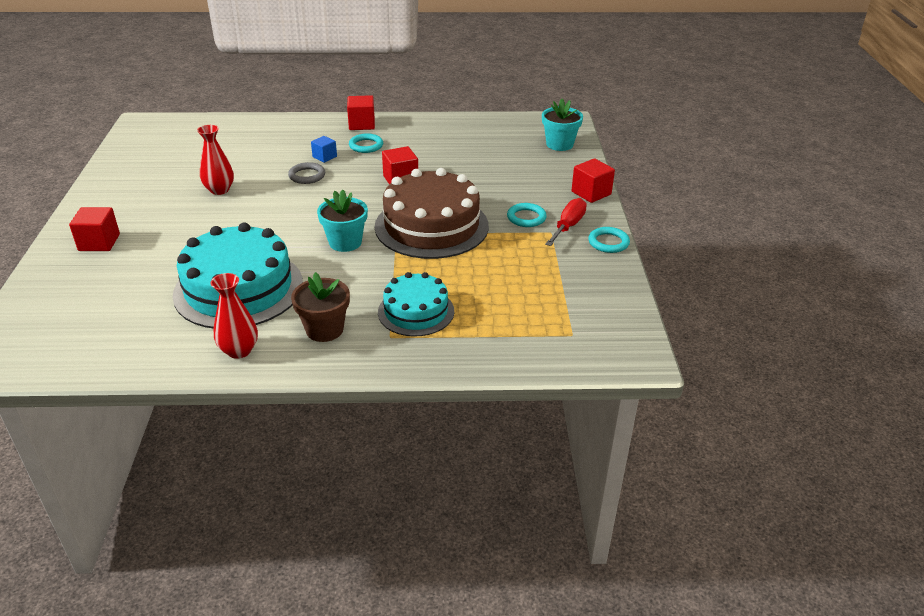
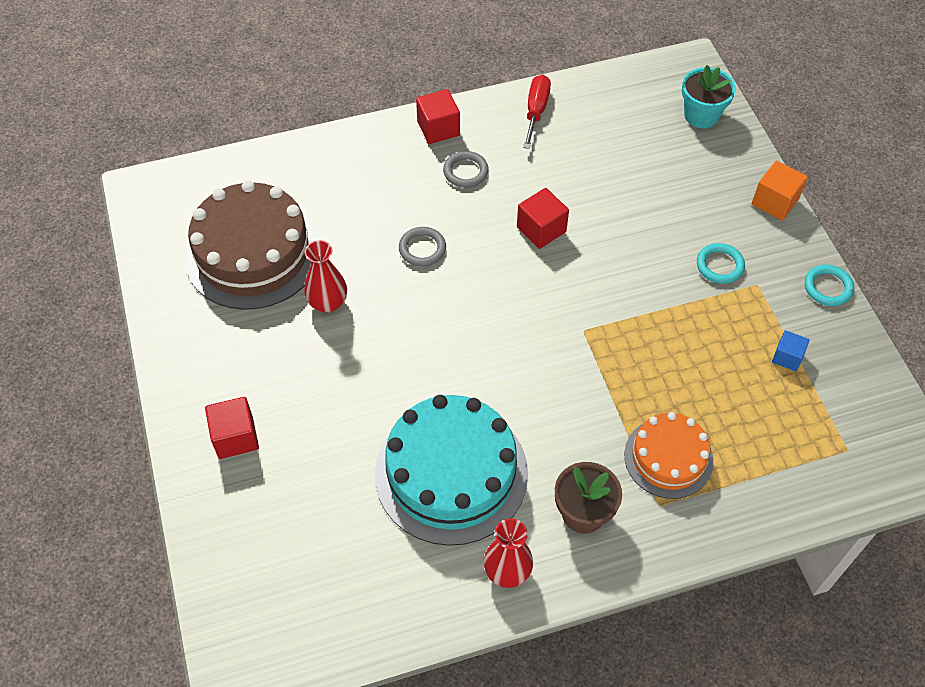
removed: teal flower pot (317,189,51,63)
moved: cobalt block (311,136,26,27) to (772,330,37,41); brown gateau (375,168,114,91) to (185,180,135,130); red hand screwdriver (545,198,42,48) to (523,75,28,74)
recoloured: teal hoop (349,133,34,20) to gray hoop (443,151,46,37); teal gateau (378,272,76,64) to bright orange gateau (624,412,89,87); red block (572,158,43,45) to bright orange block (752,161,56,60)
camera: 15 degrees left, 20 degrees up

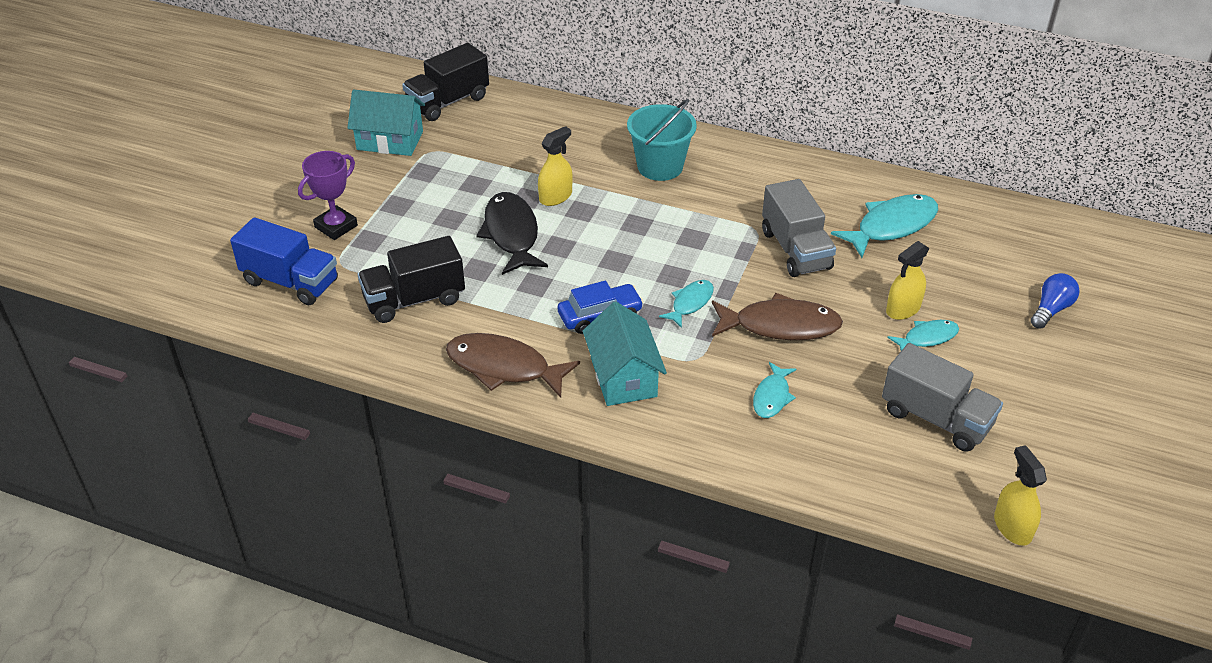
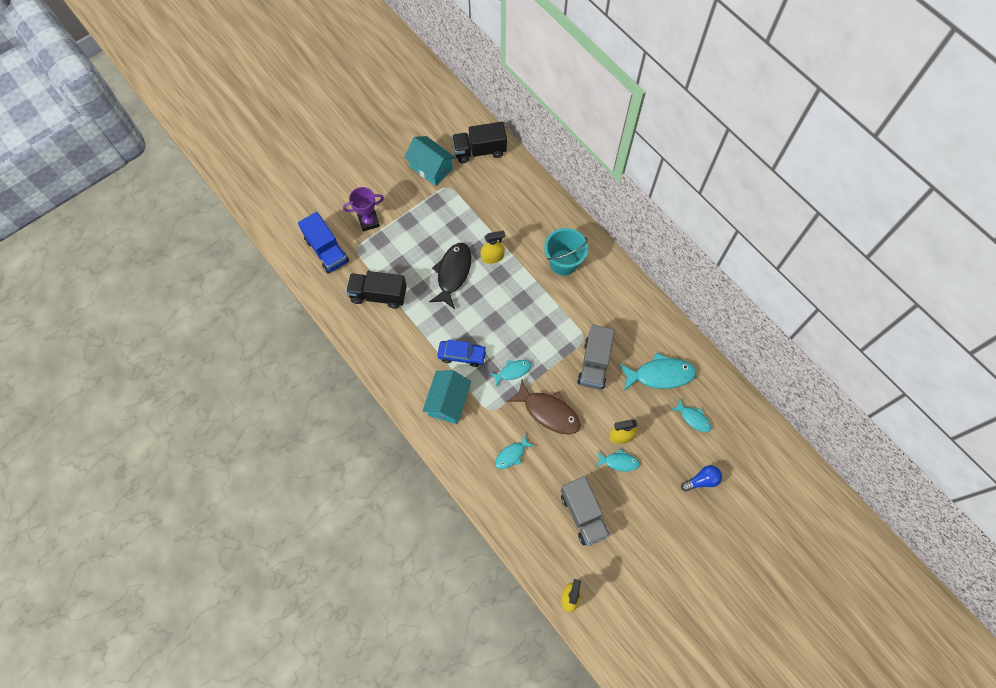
removed: brown fish figure (446,333,134,65)
added: teal fish figure (671,399,40,33)
camera: 30 degrees right, 25 degrees up

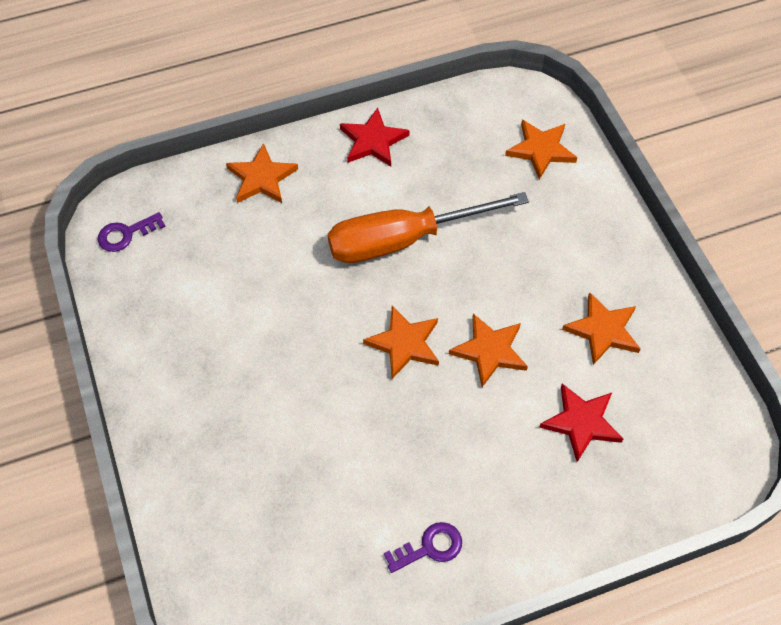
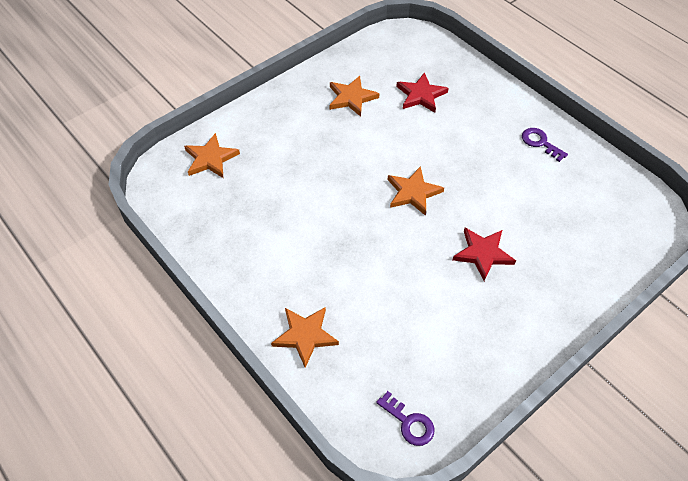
removed: bright orange hand screwdriver (328,192,201,71); bright orange star (449,314,79,73)
moved: red star (340,108,69,59) to (452,228,64,53)
camera: 110 degrees left, 5 degrees down

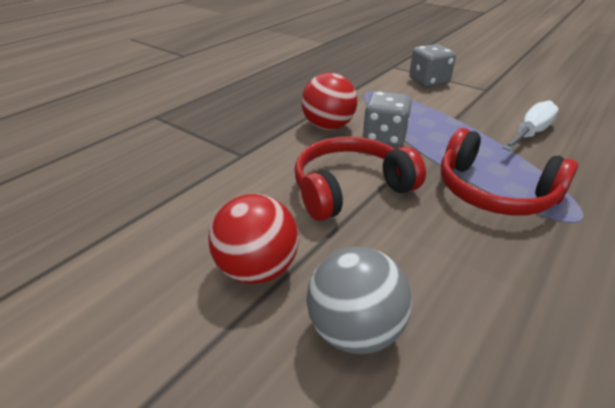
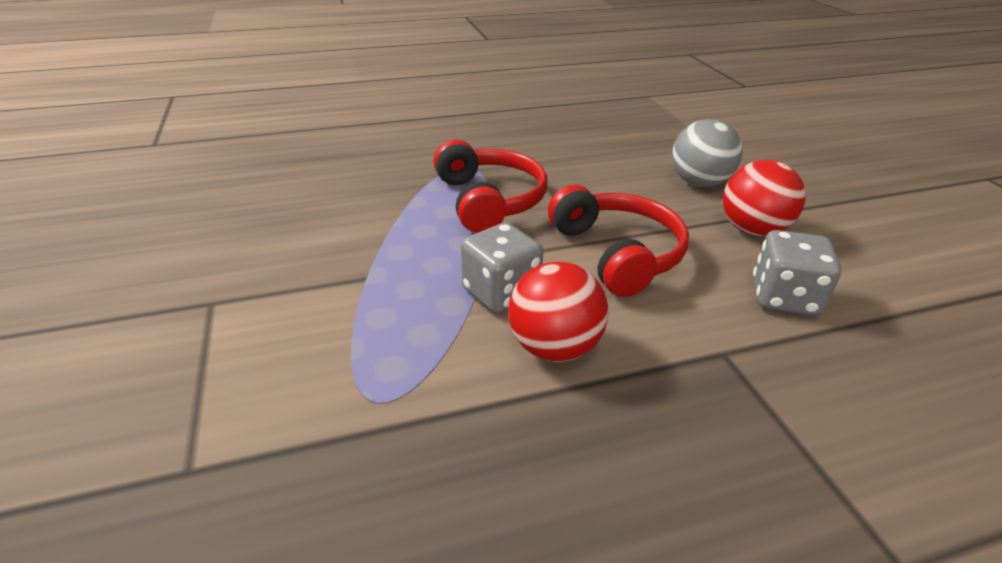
removed: snow-white hand screwdriver (502,100,57,51)
moved: gray game die (409,44,47,43) to (753,230,88,86)
turned: red headphones (295,136,131,85) = (548,185,141,112) 120 degrees counterclockwise
camera: 145 degrees left, 0 degrees up

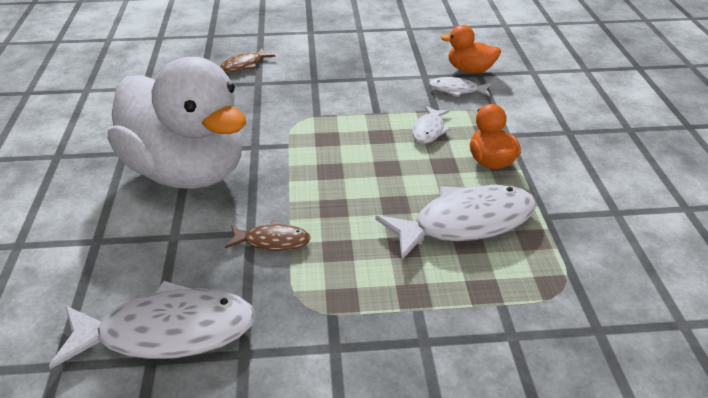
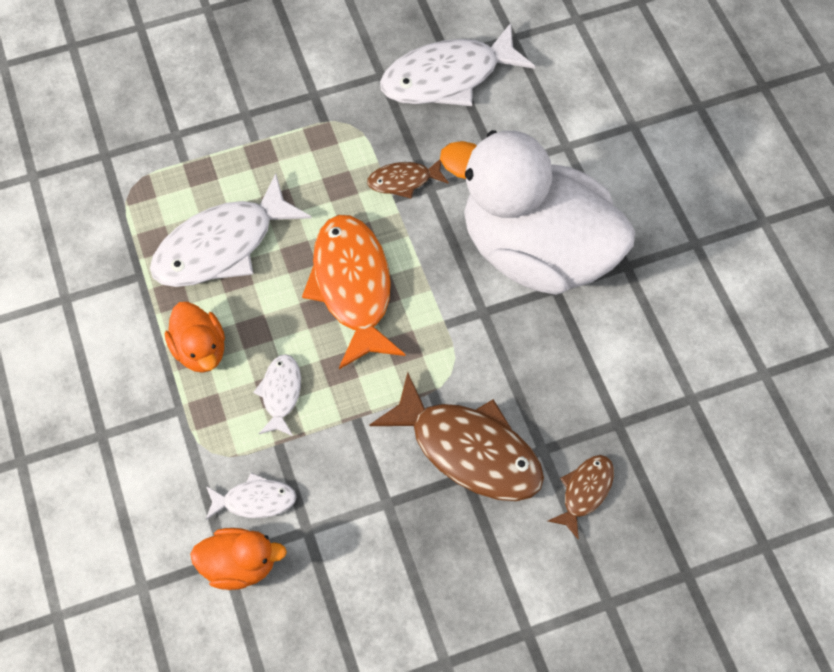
added: bright orange fish figure (302,215,103,154); brown fish figure (369,372,175,129)
camera: 165 degrees right, 25 degrees up

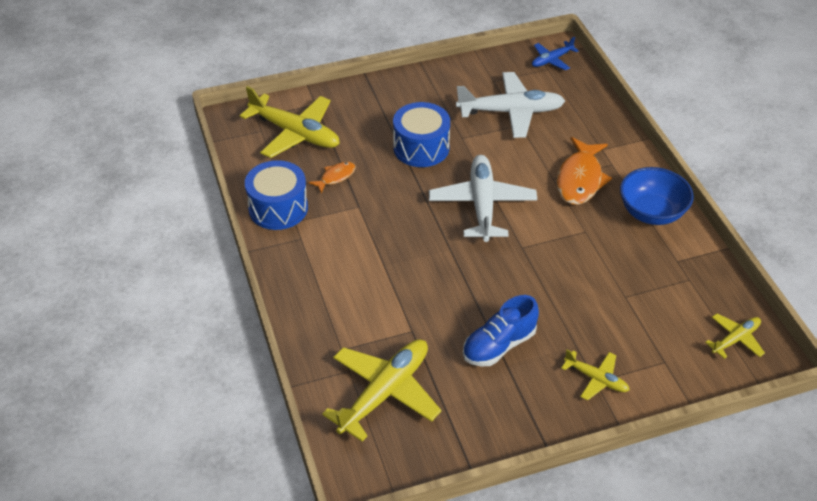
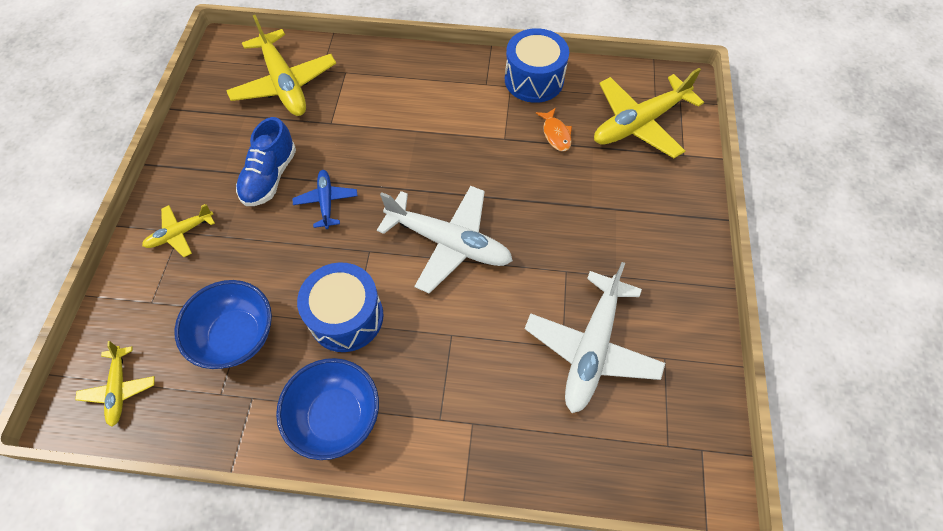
removed: bright orange fish figure (556,137,56,68)
added: cobalt bowl (174,280,98,89)
moved: cobalt drum (393,102,57,65) to (297,263,87,89); cobalt plane (532,37,47,33) to (293,170,64,59)
turned: cobalt lace-up shoe (463,295,76,72) = (236,117,60,89) 150 degrees counterclockwise
camera: 115 degrees right, 15 degrees up

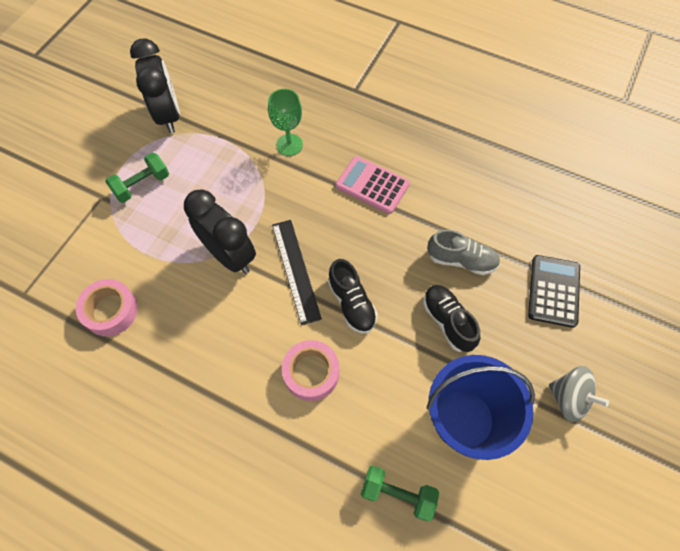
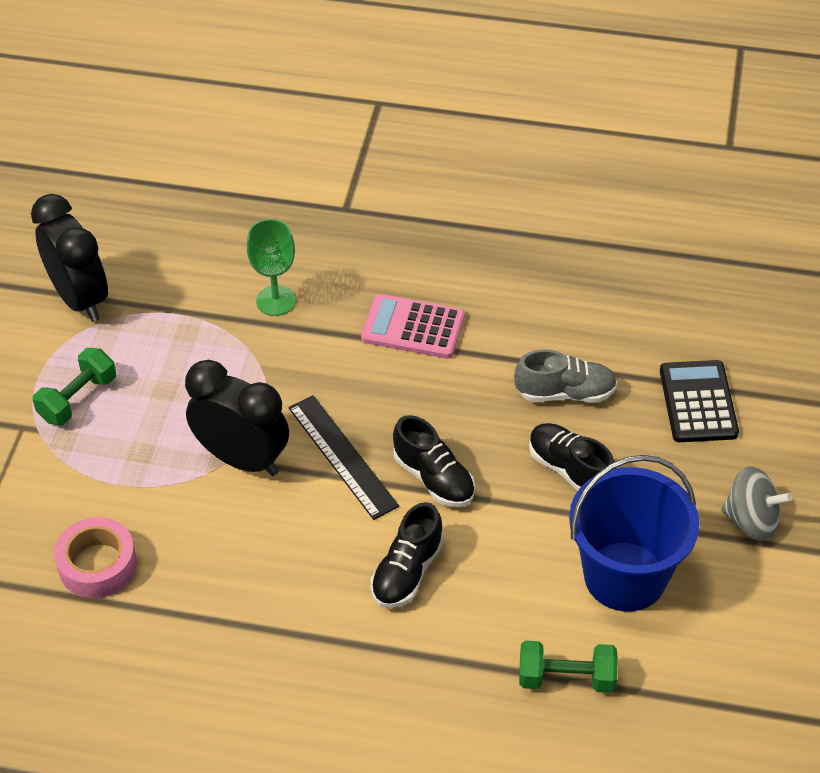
replaced: rosy sticky tape (282,340,57,61) to black lace-up shoe (371,502,73,106)
camera: 15 degrees left, 15 degrees down

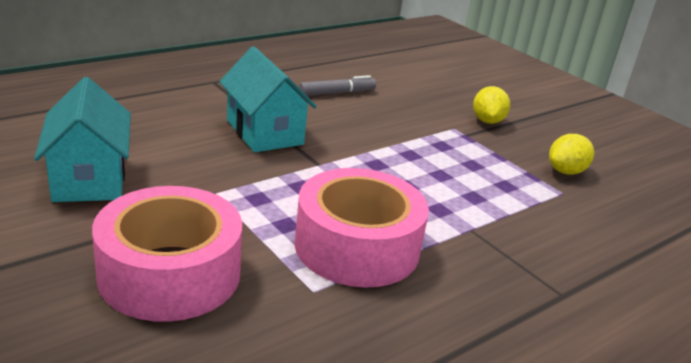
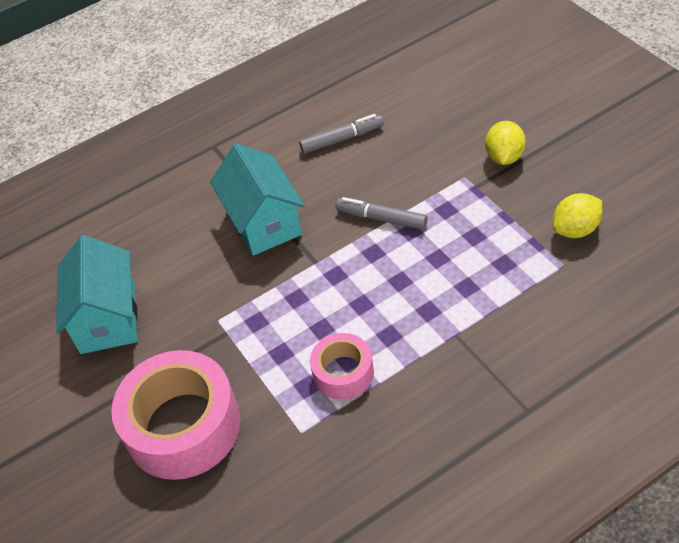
added: gray felt pen (335,197,93,33)
resized: rosy sticky tape (295,168,134,120) = (310,333,64,67) x0.54
camera: 15 degrees right, 20 degrees up

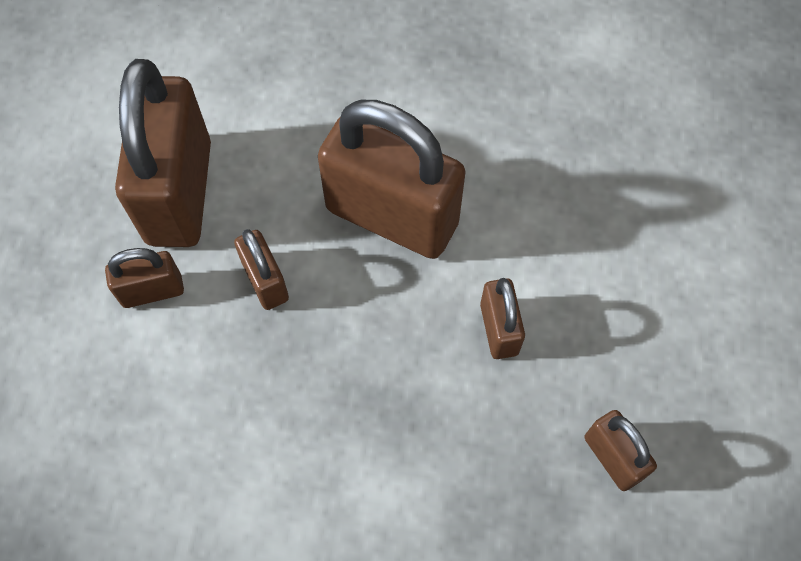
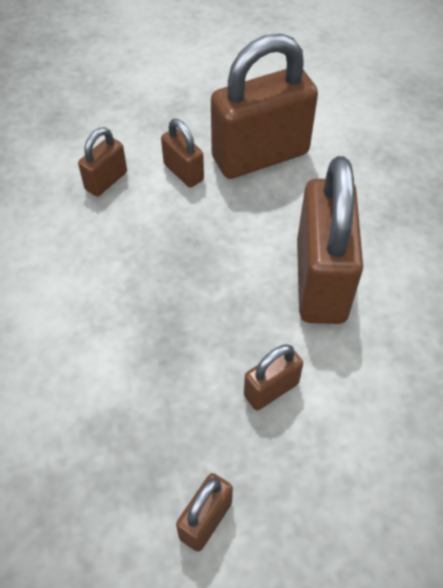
moved: brown lock (234,229,55,81) to (78,127,49,70)
camera: 65 degrees right, 10 degrees down

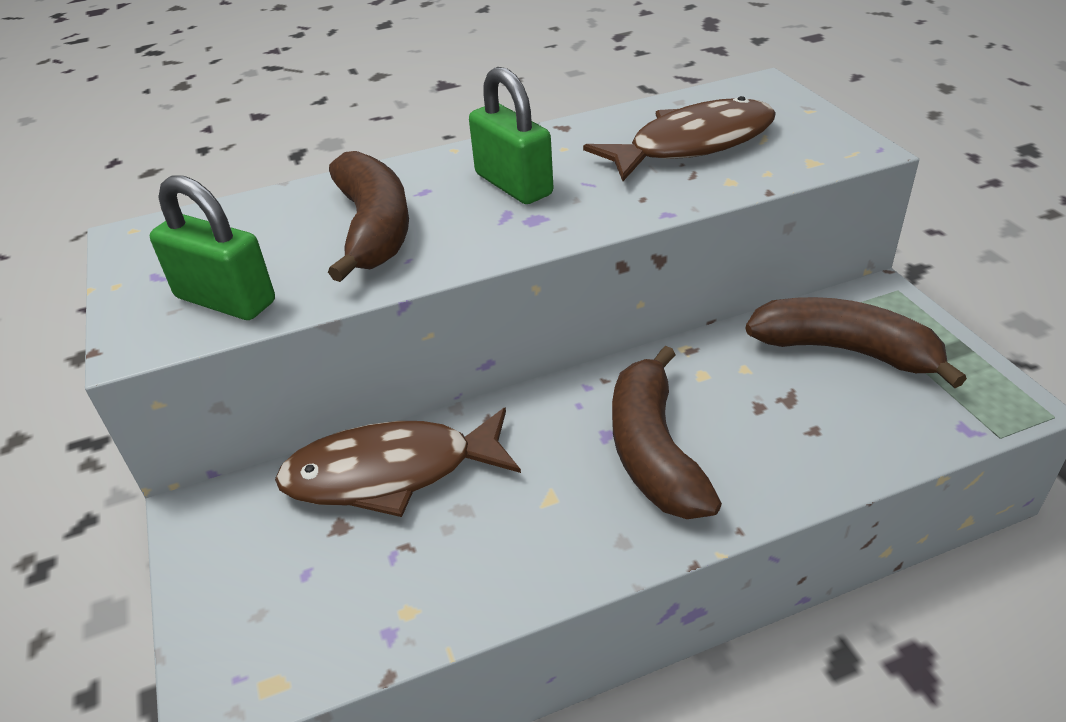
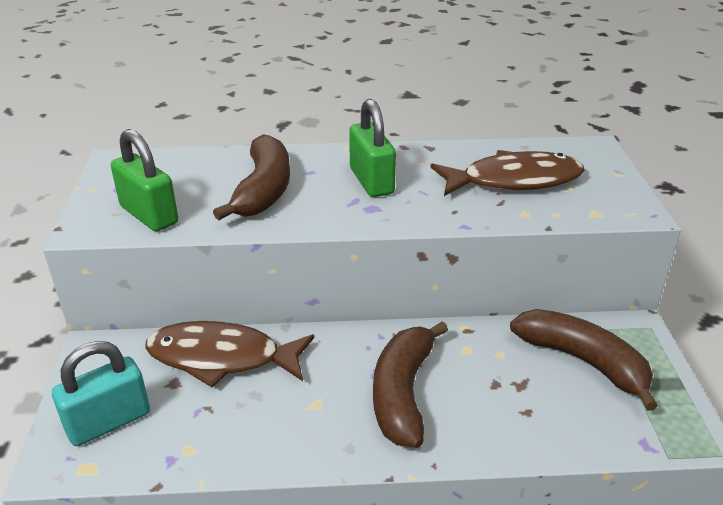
added: teal lock (52,341,98,105)
camera: 15 degrees right, 5 degrees down

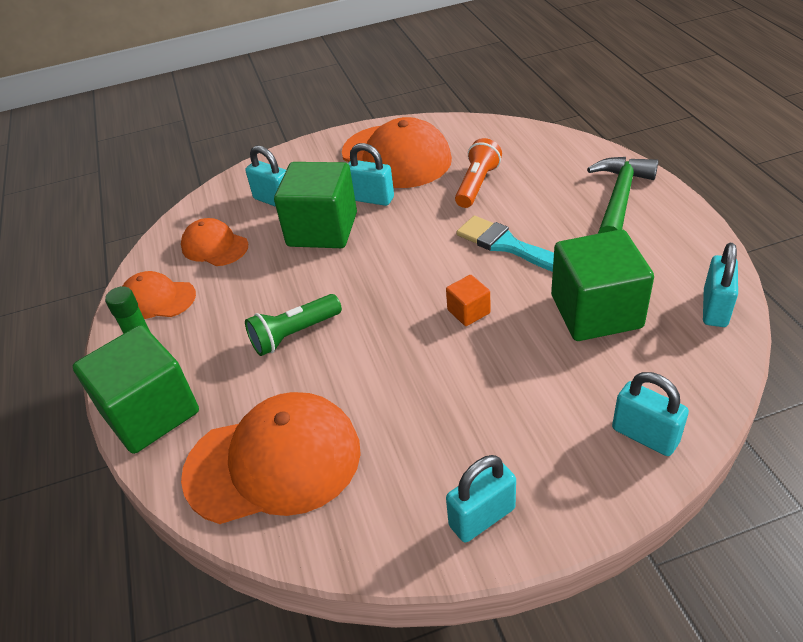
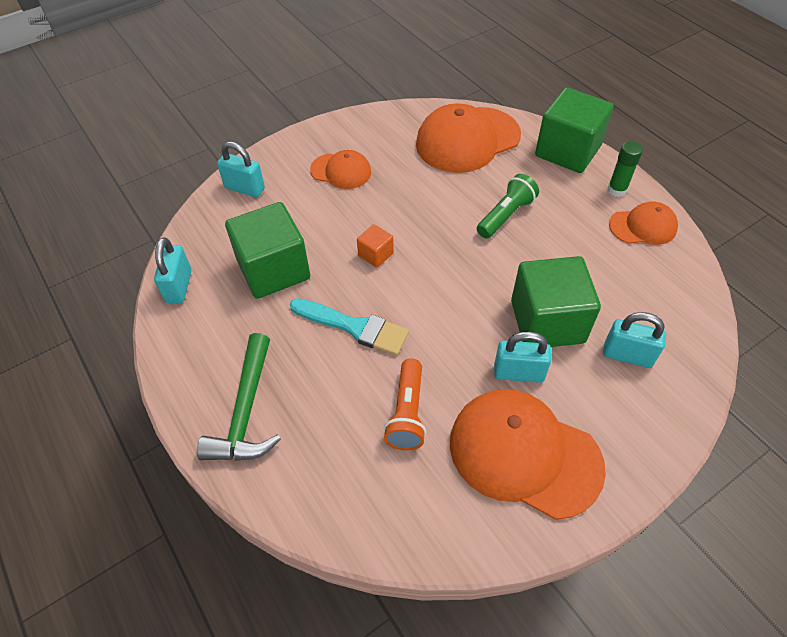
removed: teal lock (446,455,70,88)
moved: bright orange peaked cap (181,218,67,48) to (310,150,61,39)
camera: 160 degrees right, 10 degrees up

